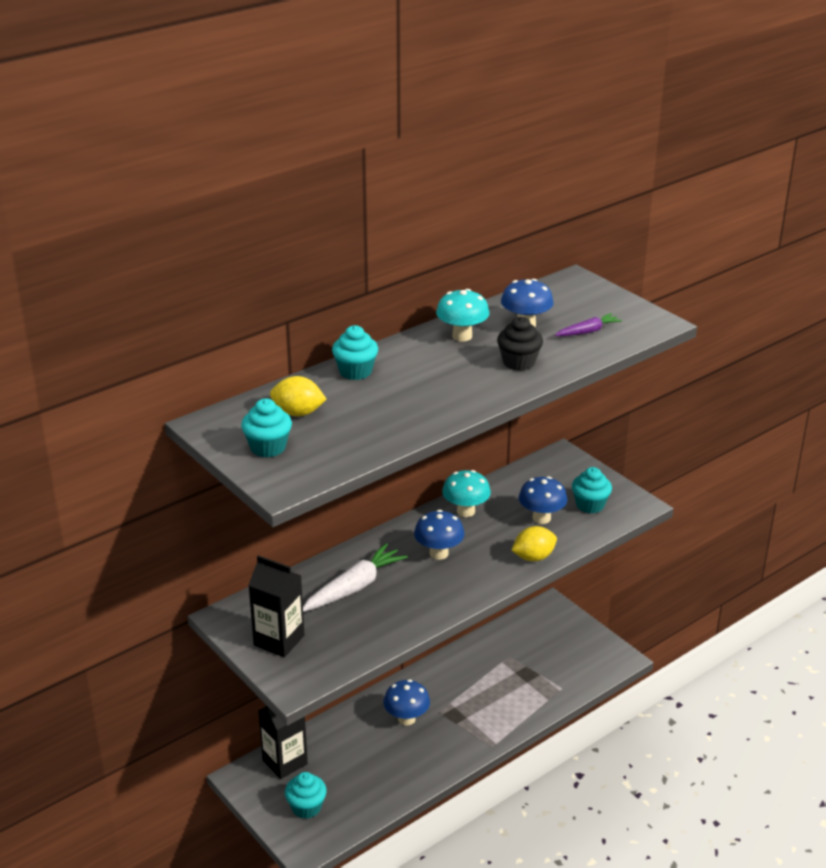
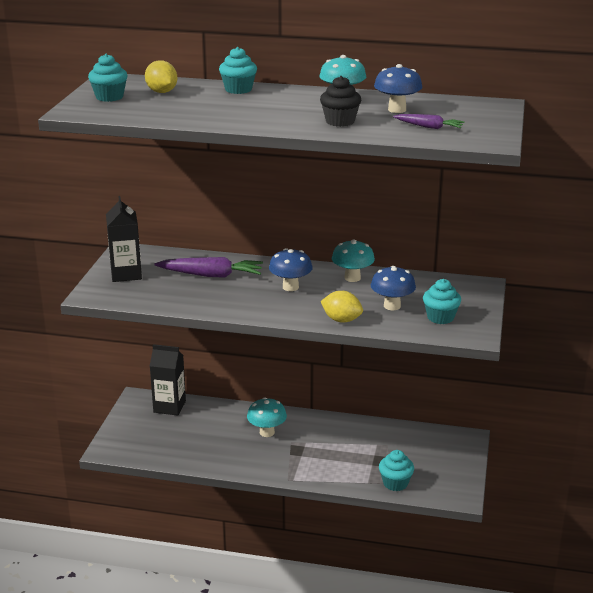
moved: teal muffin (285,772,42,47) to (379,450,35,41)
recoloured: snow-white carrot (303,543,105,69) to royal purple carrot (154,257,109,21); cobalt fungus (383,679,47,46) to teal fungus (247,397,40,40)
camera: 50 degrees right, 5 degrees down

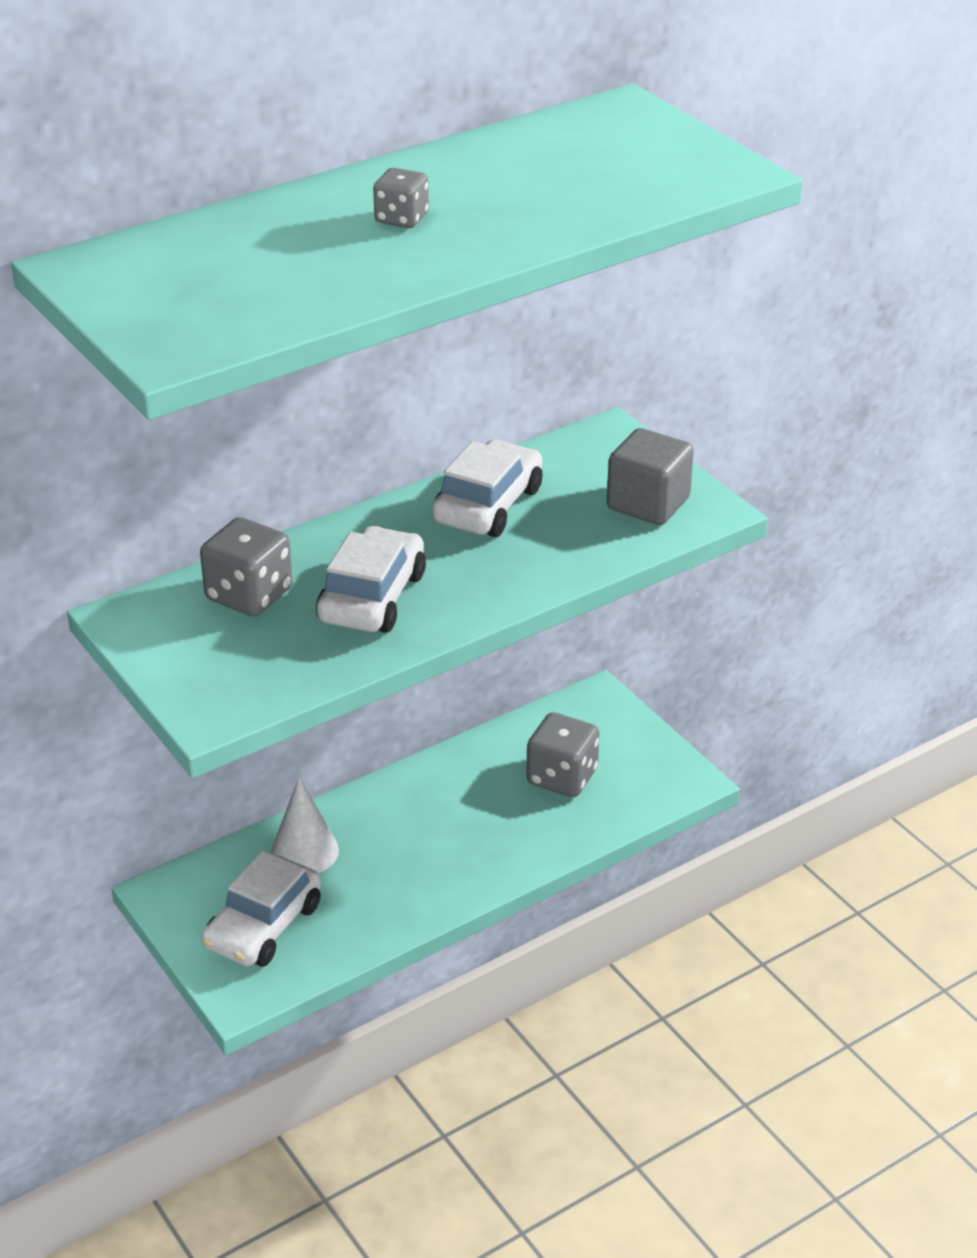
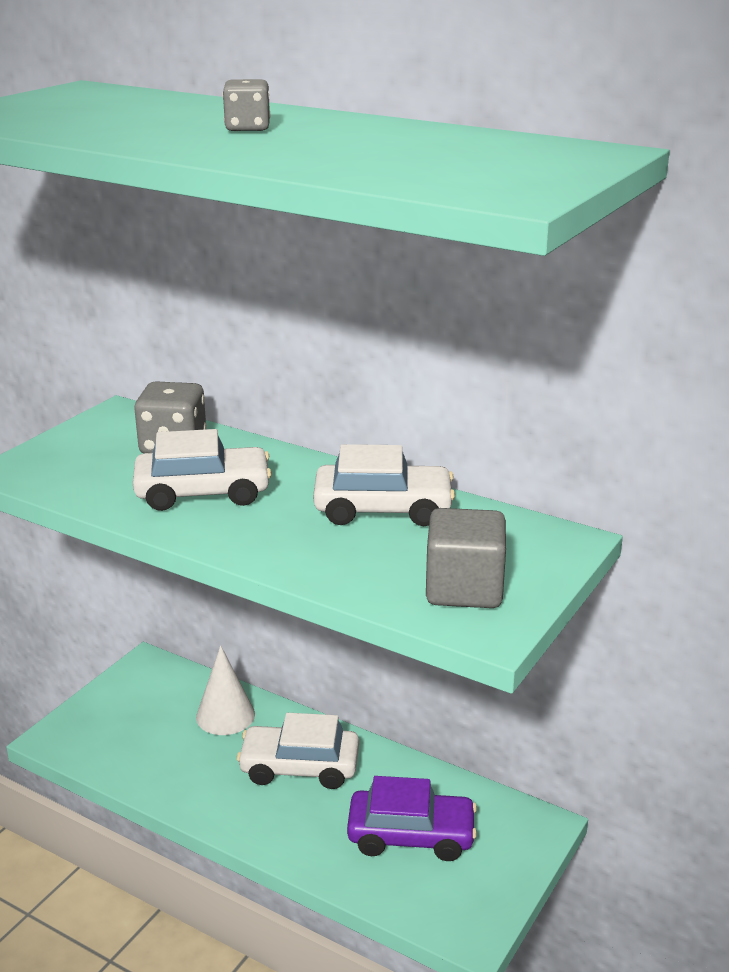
moved: snow-white car (202,851,119,116) to (237,713,122,76)
replaced: gray game die (526,712,73,85) to royal purple car (347,776,130,85)
camera: 65 degrees right, 10 degrees down

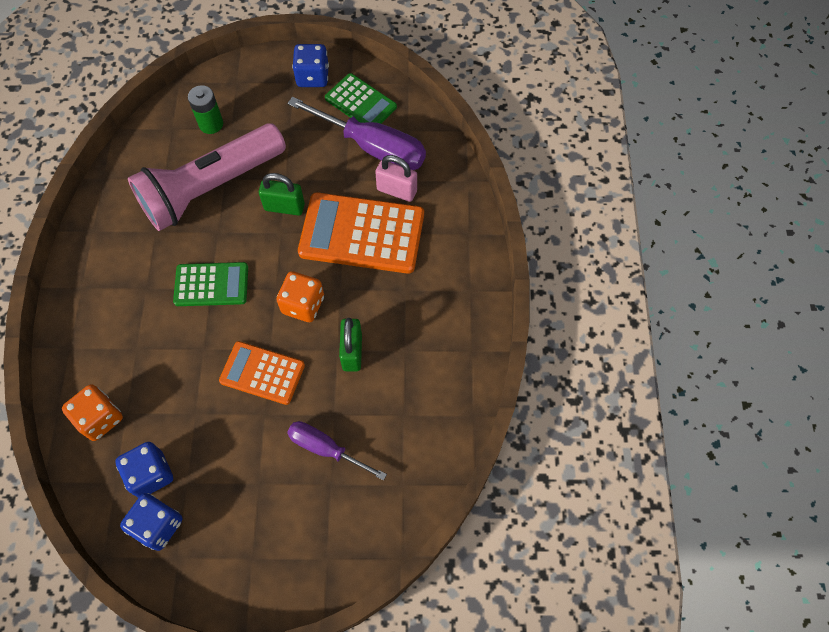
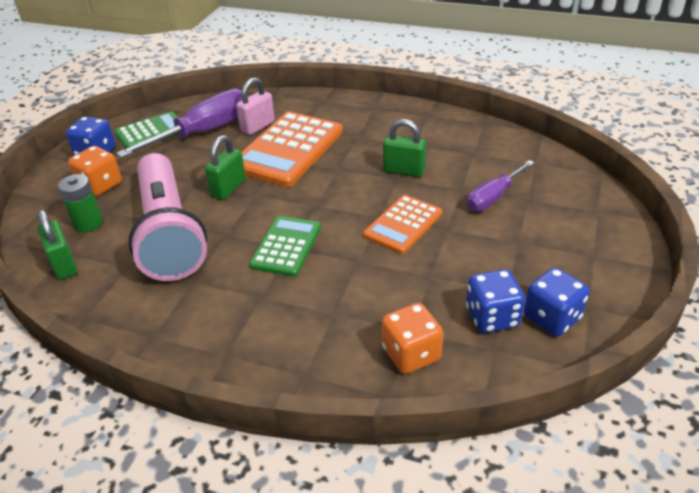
added: emerald lock (38,209,39,71)
moved: bright orange game die (276,271,48,51) to (68,146,54,50)
camera: 70 degrees left, 25 degrees down

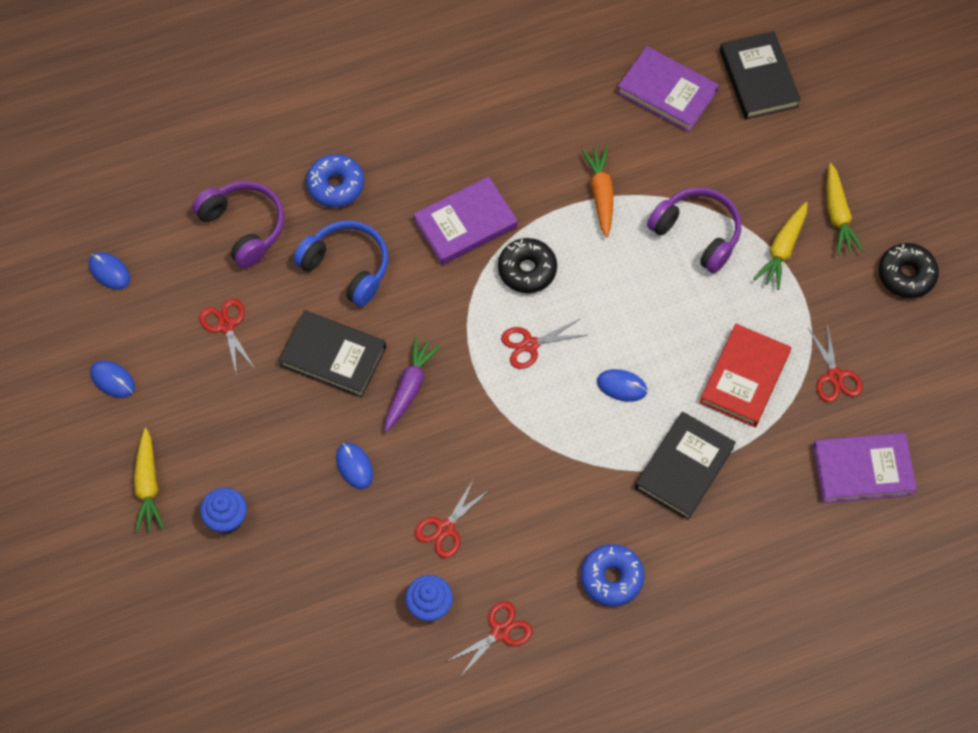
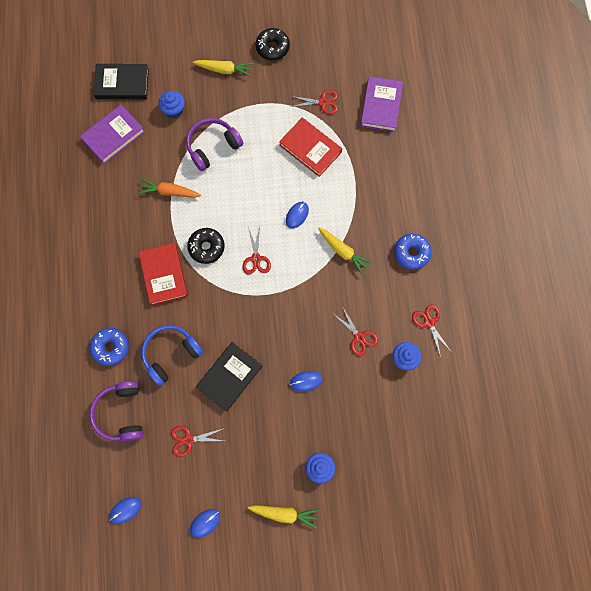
removed: royal purple carrot (385,336,56,96); black hardcover (635,412,101,108)
added: cobalt muffin (159,91,26,27)
moved: golden carrot (754,202,53,88) to (318,228,55,47)
recoloured: royal purple hardcover (413,177,105,88) to red hardcover (139,243,49,63)
turned: royal purple headphones (192,181,92,87) = (90,381,53,60) 75 degrees counterclockwise
camera: 75 degrees left, 10 degrees up

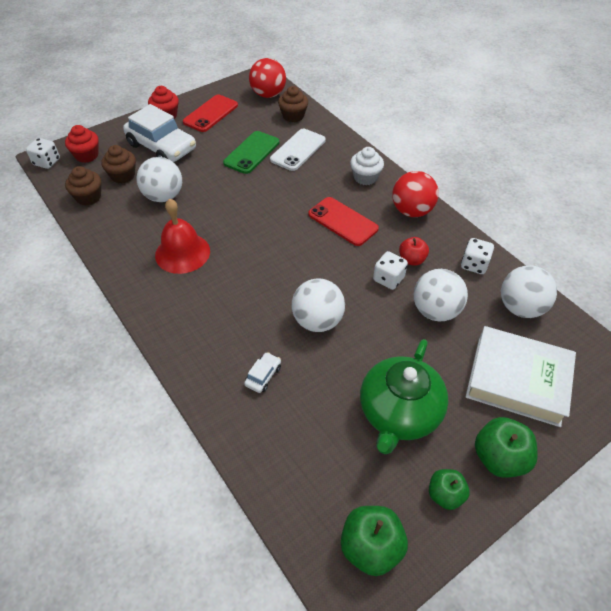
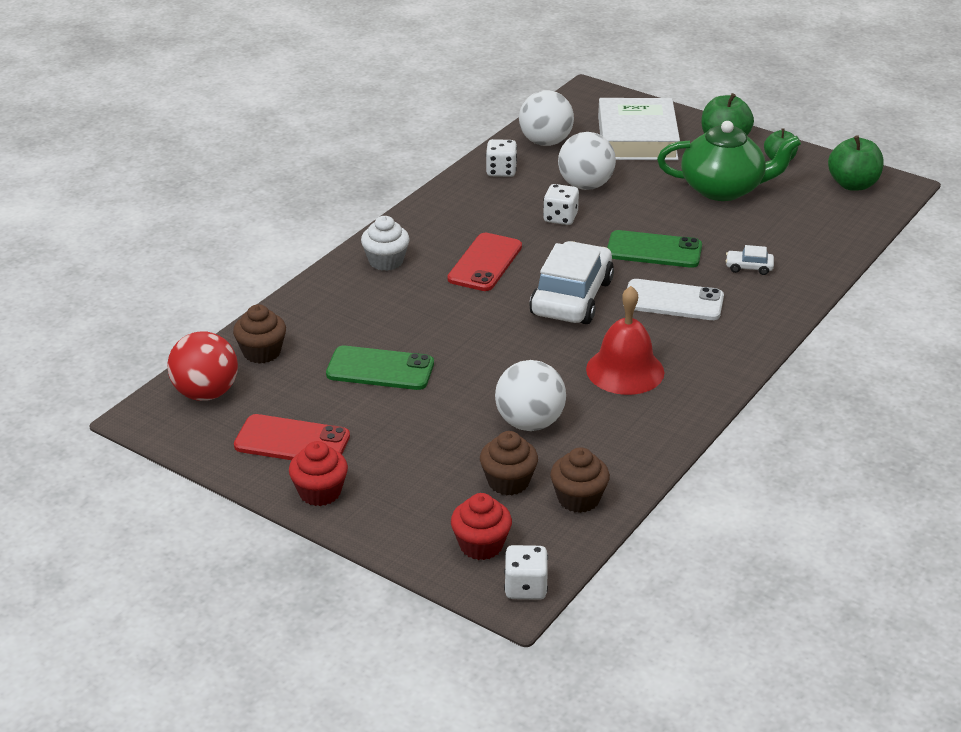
removed: red ball (392,171,47,46); red apple fruit (399,237,30,29)
moved: snow-white car (123,104,73,58) to (529,241,85,83); snow-white mobile phone (270,129,56,42) to (623,279,101,41)
replaced: snow-white ball (292,278,53,54) to emerald mobile phone (607,230,95,38)
camera: 110 degrees left, 15 degrees down

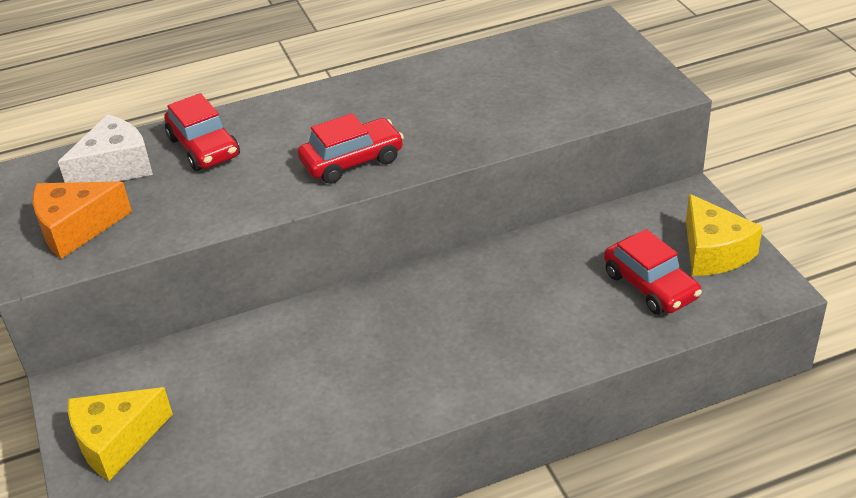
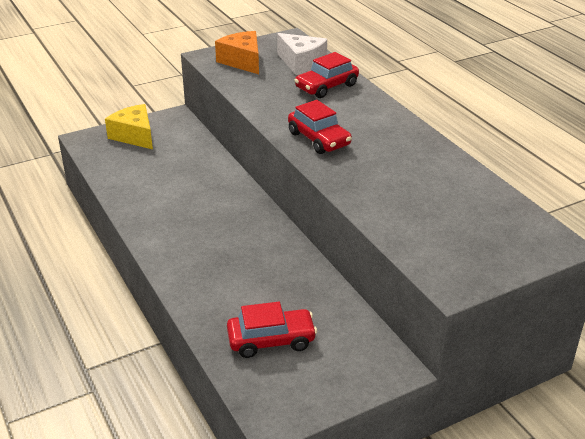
removed: golden cheese wedge (686,194,77,82)
turned: red car (604,229,98,86) = (227,302,90,56) 150 degrees counterclockwise
camera: 80 degrees right, 5 degrees down

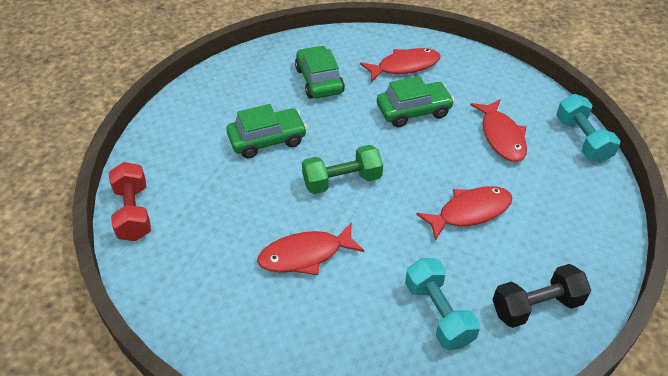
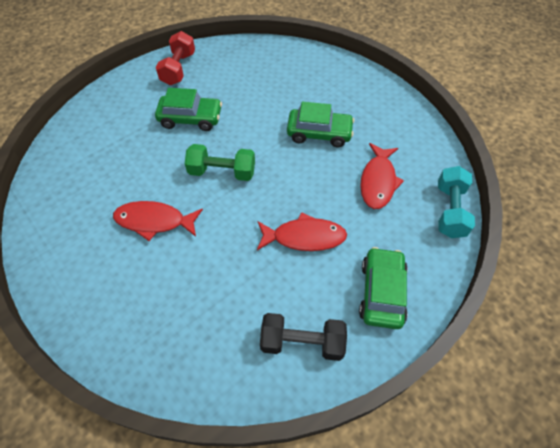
removed: red fish figure (360,48,80,34); teal hand weight (405,258,75,92)
moved: red hand weight (109,162,42,79) to (156,31,39,54); emerald car (295,46,50,53) to (359,247,49,82)
camera: 25 degrees right, 10 degrees up

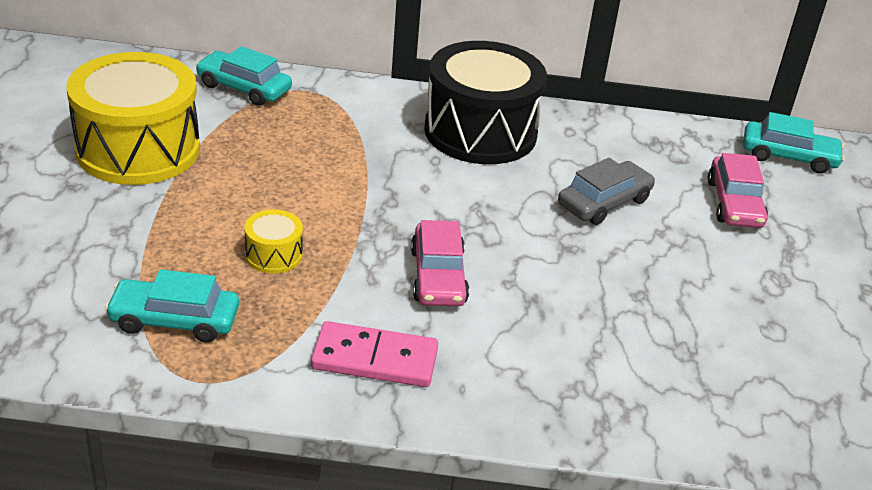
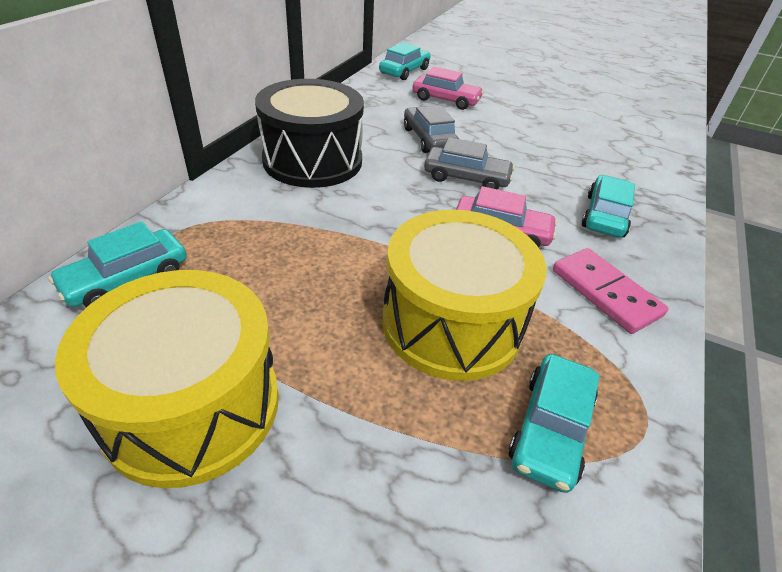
added: gray car (424,137,91,53); teal car (582,175,53,63)
turned: rosy domino tile (311,321,127,66) = (553,248,115,86) 60 degrees counterclockwise
resized: golden drum (245,209,58,65) = (382,210,164,171) x2.36
camera: 70 degrees left, 5 degrees up

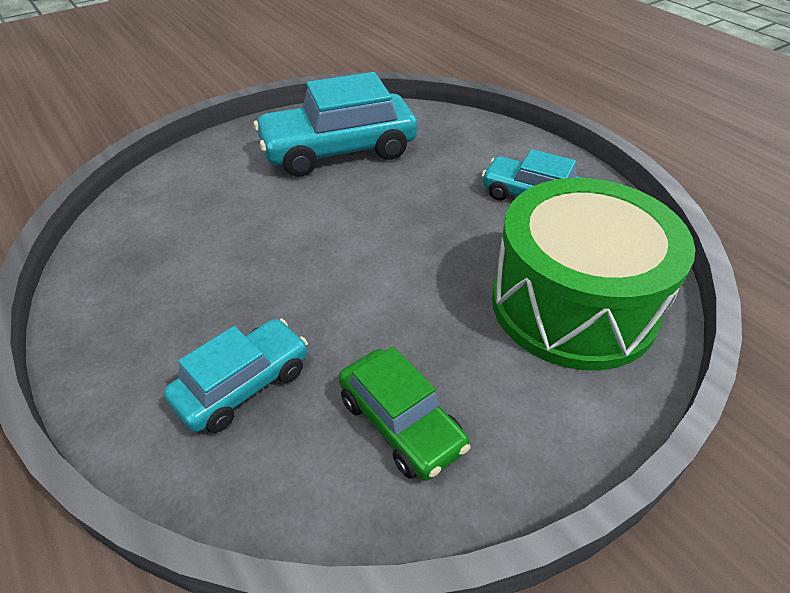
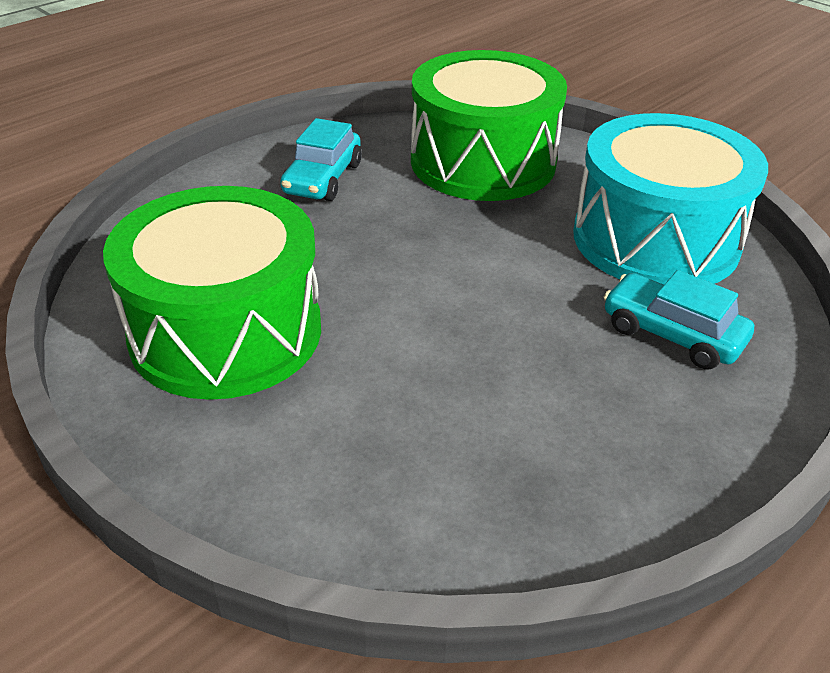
replaced: teal car (253,72,164,105) to emerald drum (103,186,218,214); emerald car (339,347,131,134) to teal drum (573,113,195,172)
camera: 100 degrees left, 5 degrees down

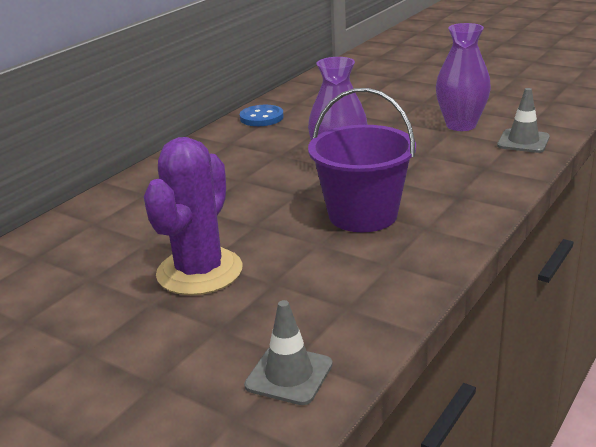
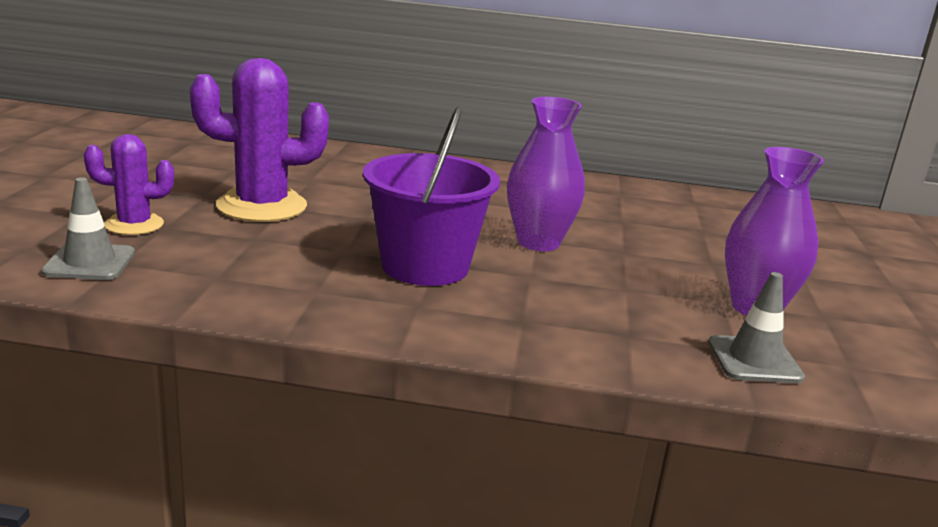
removed: cobalt shirt button (240,105,44,21)
added: royal purple cactus (84,134,90,101)
camera: 60 degrees right, 5 degrees down

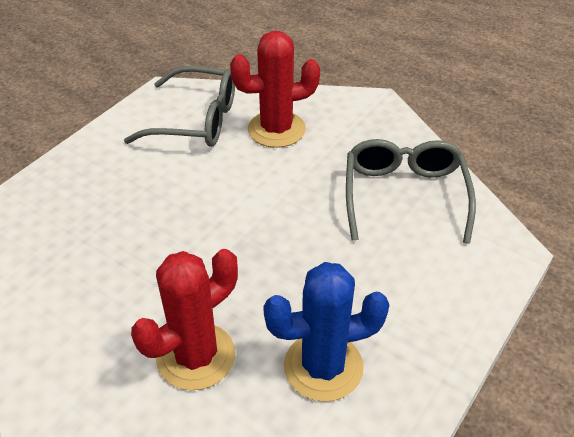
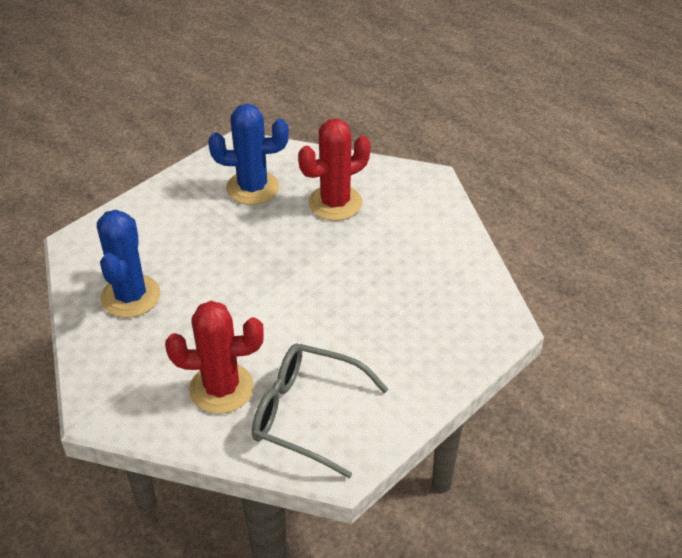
replaced: gray eyeglasses (346,139,130,105) to cobalt cactus (97,210,63,108)
camera: 170 degrees left, 0 degrees up

